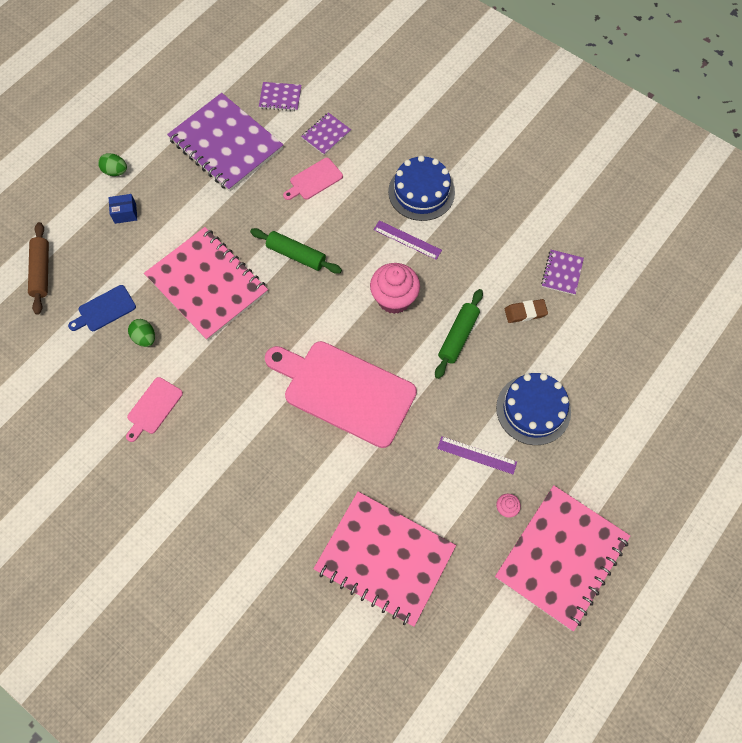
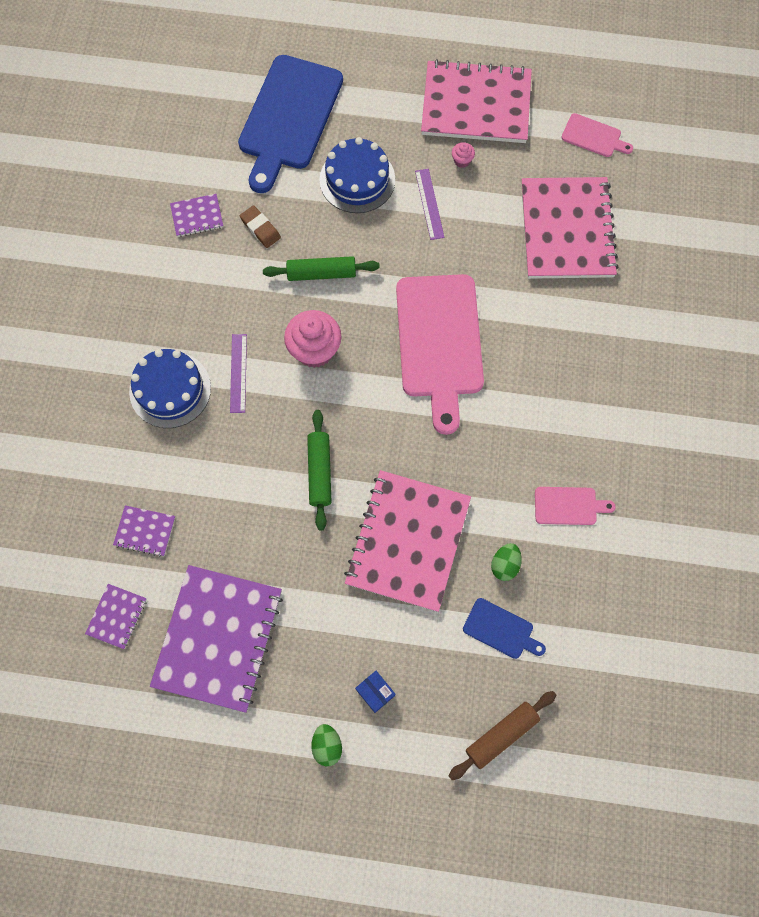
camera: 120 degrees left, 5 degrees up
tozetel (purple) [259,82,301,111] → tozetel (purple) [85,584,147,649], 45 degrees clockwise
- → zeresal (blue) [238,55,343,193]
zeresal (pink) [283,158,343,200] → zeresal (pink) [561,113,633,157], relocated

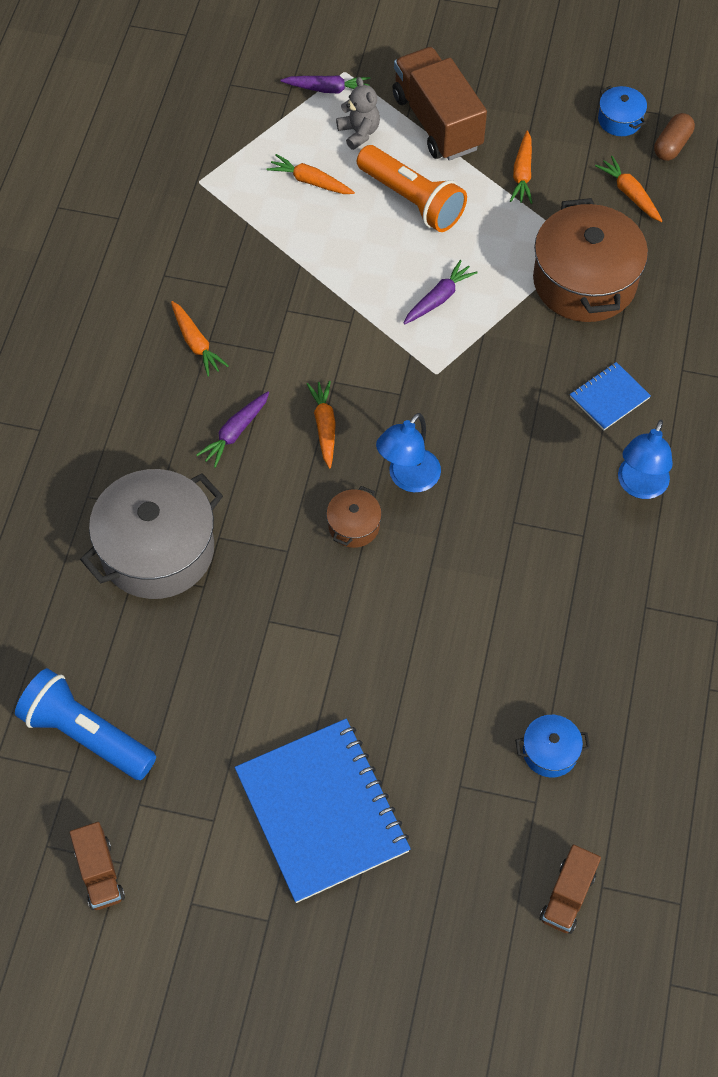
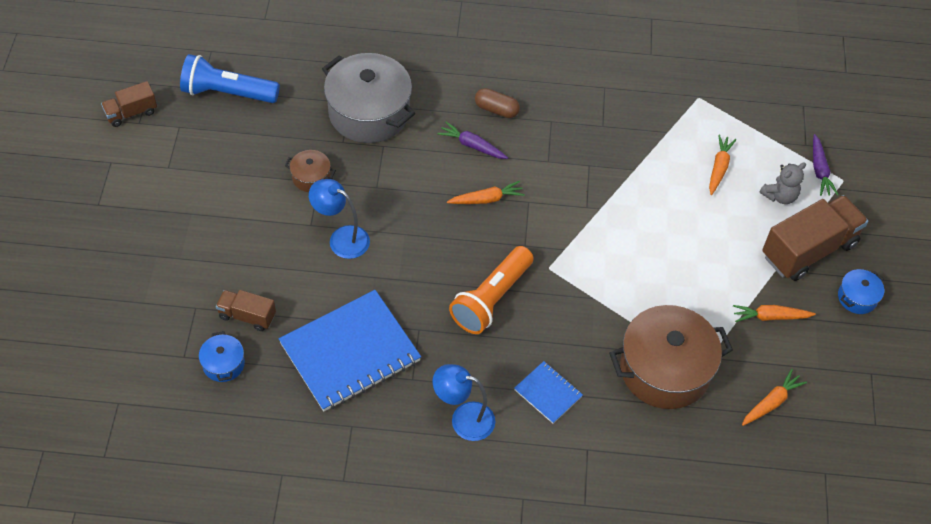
camera: 80 degrees right, 5 degrees down
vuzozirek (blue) [15,668,156,780] → vuzozirek (blue) [180,54,280,103], 105 degrees counterclockwise
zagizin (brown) [539,845,601,934] → zagizin (brown) [216,290,276,331], relocated
tozetel (blue) [235,719,411,903] → tozetel (blue) [279,290,421,411], relocated
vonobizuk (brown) [326,486,382,548] → vonobizuk (brown) [285,150,336,192], relocated
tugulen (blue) [376,413,441,492] → tugulen (blue) [309,179,370,259], relocated
vuzozirek (orange) [357,145,467,232] → vuzozirek (orange) [449,246,533,334], relocated
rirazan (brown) [654,113,695,161] → rirazan (brown) [475,88,520,118], relocated
vonobizuk (blue) [598,86,647,136] → vonobizuk (blue) [838,269,884,314], relocated
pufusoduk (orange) [171,301,229,377] → -
pufusoduk (purple) [404,260,478,324] → -

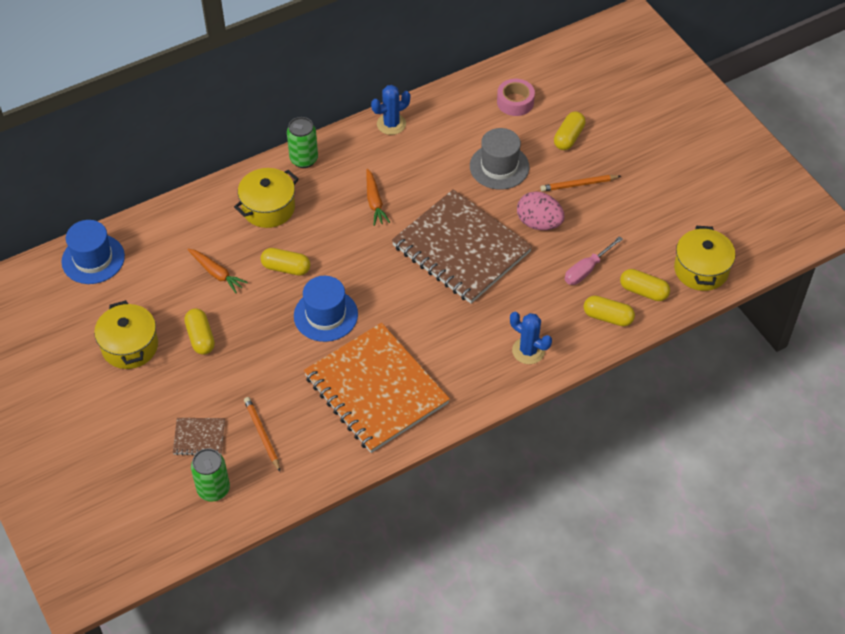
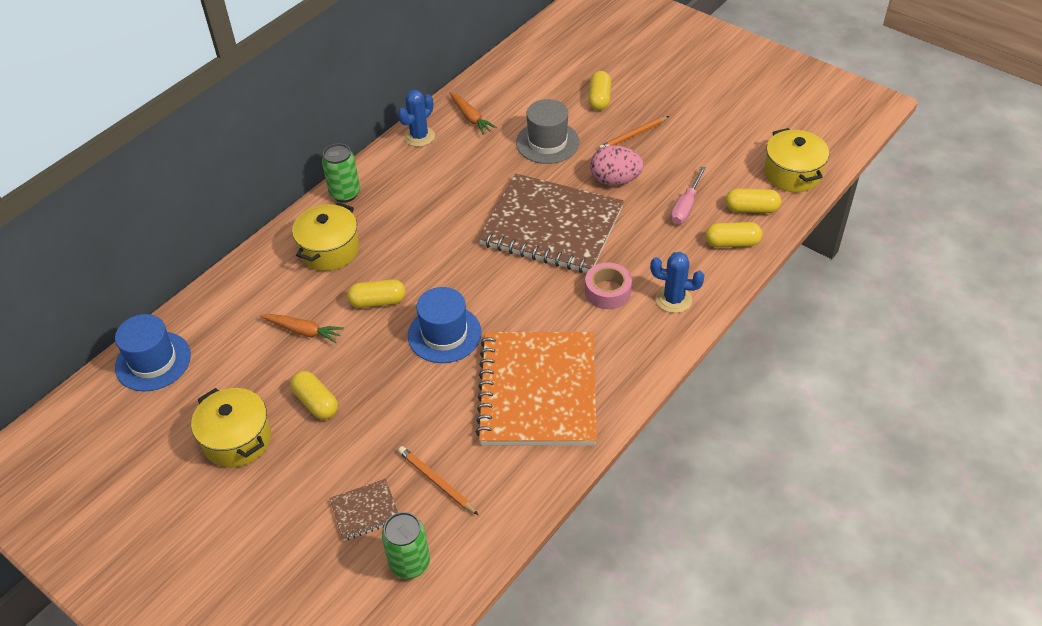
camera: 20 degrees left, 5 degrees down
pufusoduk (orange) [366,169,390,226] → pufusoduk (orange) [449,92,497,135], relocated
tozetel (orange) [304,323,450,453] → tozetel (orange) [476,332,597,445], 60 degrees clockwise
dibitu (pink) [497,79,535,116] → dibitu (pink) [585,263,632,309], relocated

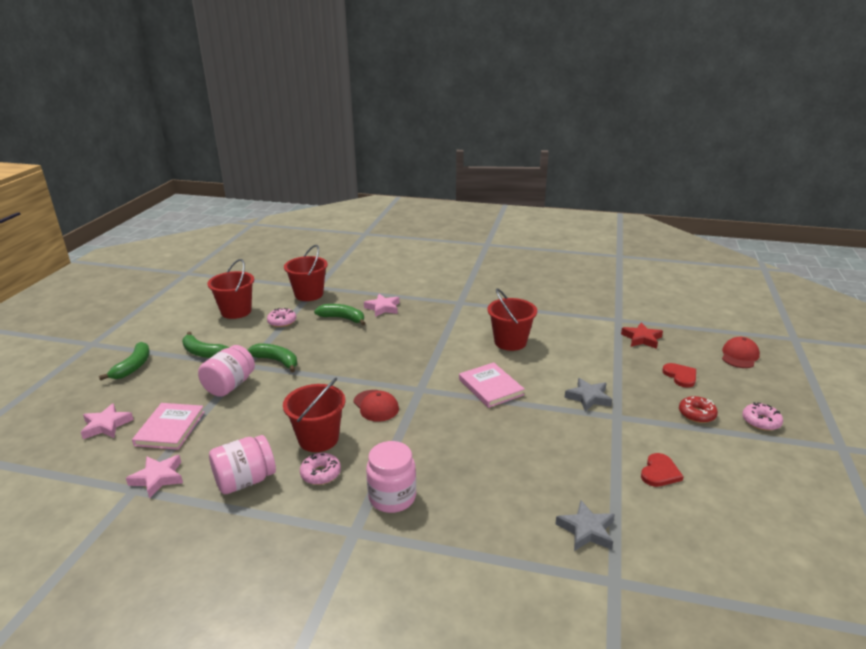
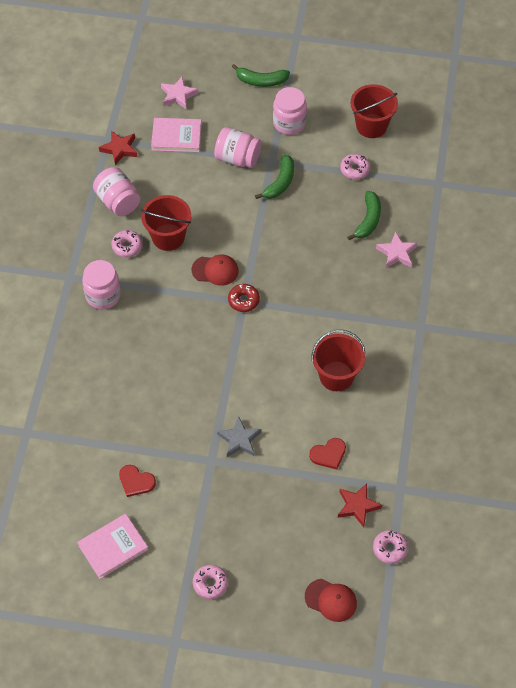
camera: 85 degrees right, 30 degrees up
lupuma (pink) [459,362,525,408] → lupuma (pink) [77,514,149,579], relocated
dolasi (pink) [126,455,183,499] → dolasi (red) [99,131,137,165]
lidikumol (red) [353,390,399,422] → lidikumol (red) [192,254,238,286], 135 degrees counterclockwise
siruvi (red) [679,396,718,423] → siruvi (red) [228,284,260,312], relocated
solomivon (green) [182,332,229,358] → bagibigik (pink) [273,87,307,135]
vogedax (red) [662,363,696,388] → vogedax (red) [309,438,346,469], relocated
- → siruvi (pink) [373,530,408,564]
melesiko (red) [284,245,328,301] → -
dolasi (grey) [555,500,615,551] → -

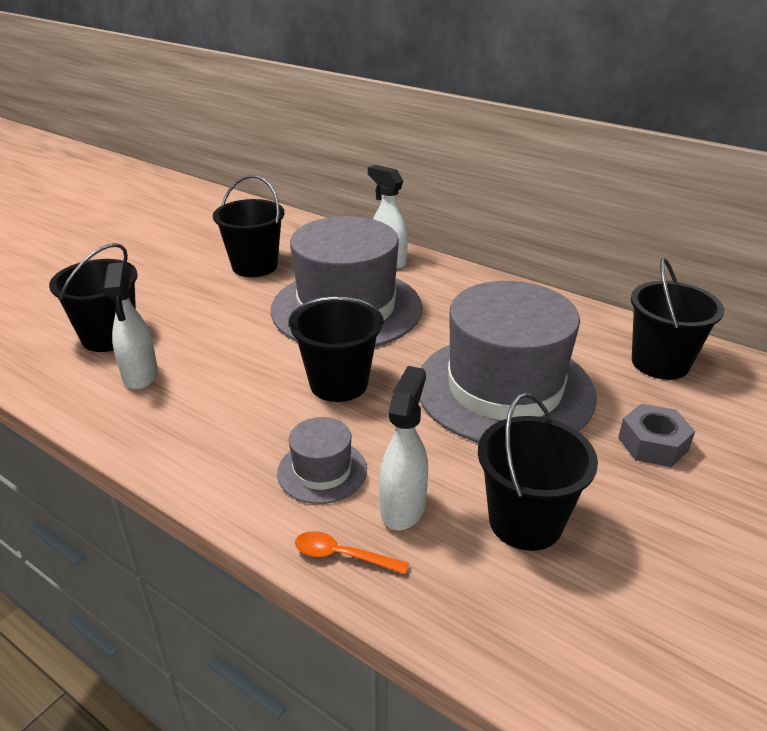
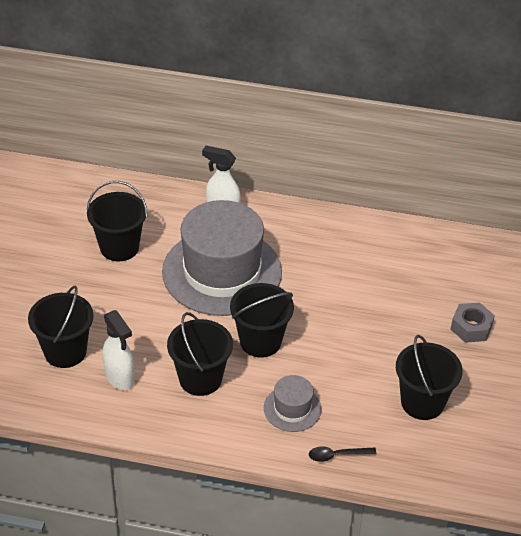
camera: 25 degrees left, 10 degrees up
melesiko (black) [631,258,724,380] → melesiko (black) [167,312,233,396], relocated
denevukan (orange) [295,531,409,574] → denevukan (black) [309,446,377,462]
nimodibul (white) [379,366,428,530] → -
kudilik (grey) [420,281,597,443] → -

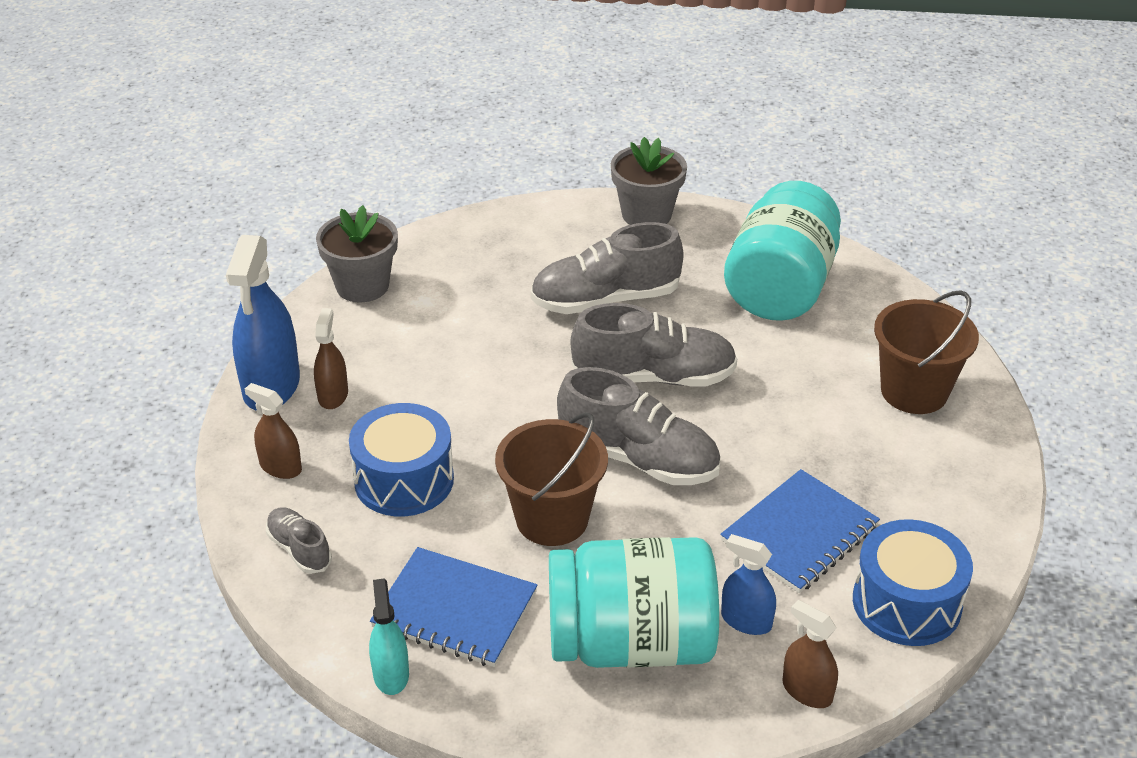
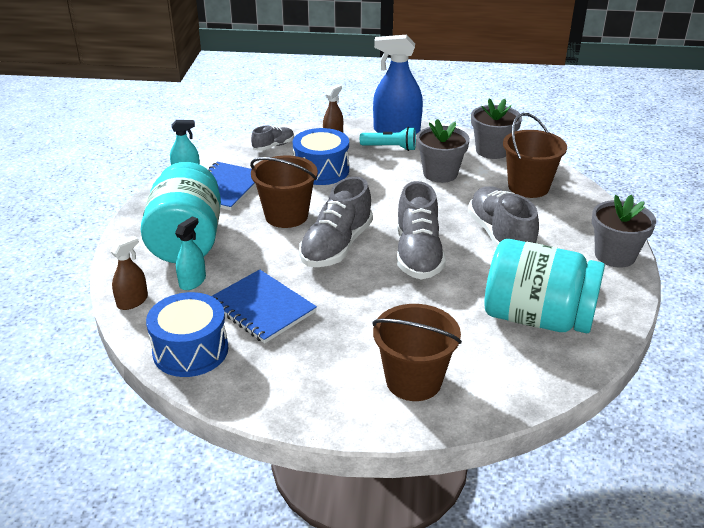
camera: 90 degrees right, 5 degrees down
nimodibul (blue) [721,534,776,635] → nimodibul (turquoise) [175,216,206,290]
nimodibul (brown) [314,308,348,409] → vuzozirek (turquoise) [360,127,416,151]
- → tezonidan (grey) [417,119,470,183]
- → melesiko (brown) [503,113,567,198]

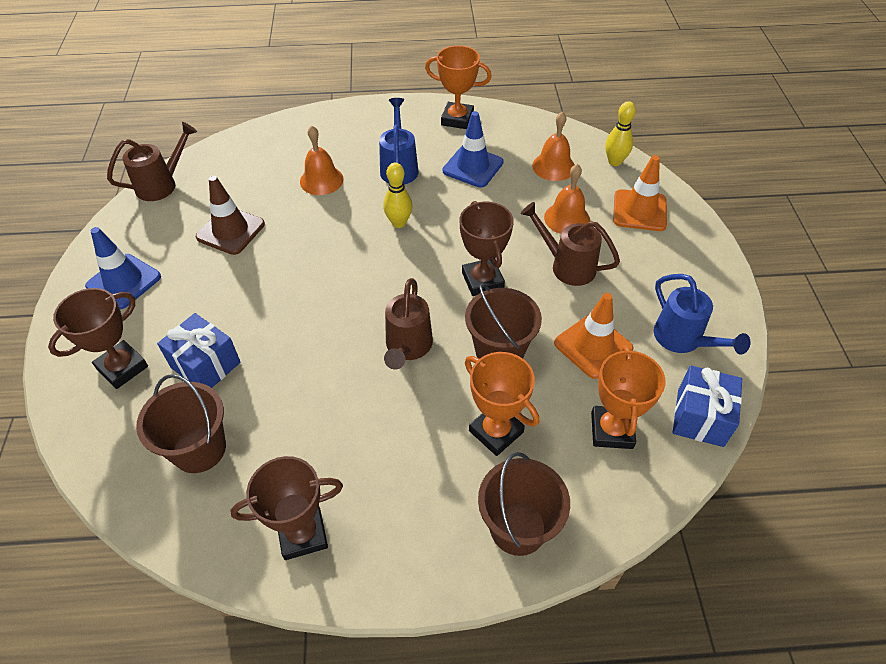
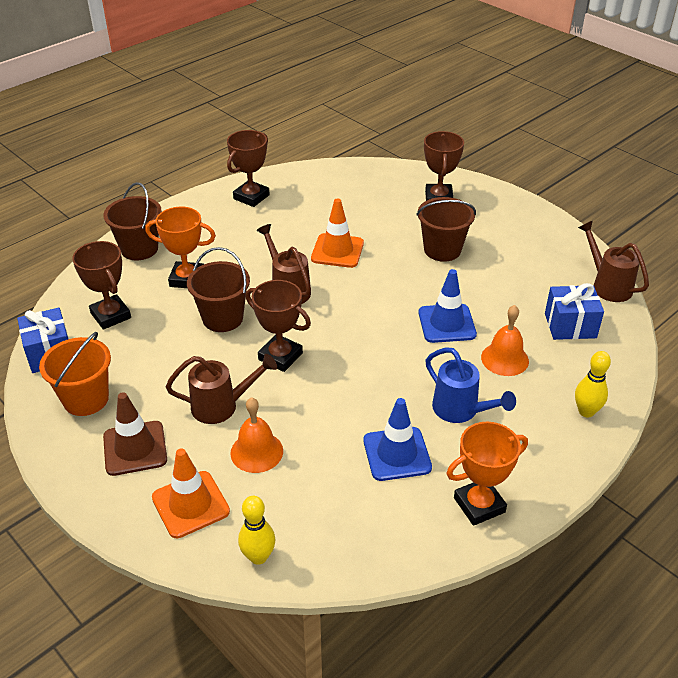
camera: 140 degrees right, 10 degrees down
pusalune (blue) [654,274,751,354] → melesiko (orange) [39,332,111,416]
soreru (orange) [591,345,665,449] → soreru (brown) [72,241,131,330]
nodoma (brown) [196,176,265,255] → nodoma (brown) [103,392,167,476], relocated
nodoma (orange) [554,293,634,379] → nodoma (orange) [311,198,364,268], relocated
melesiko (brown) [136,374,226,473] → melesiko (brown) [416,197,476,262], relocated
nodoma (blue) [85,227,161,309] → nodoma (blue) [418,269,477,343], relocated
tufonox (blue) [157,313,240,388] → tufonox (blue) [545,283,604,340], relocated
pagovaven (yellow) [383,163,413,228] → pagovaven (yellow) [575,351,611,418], relocated
pusalune (brown) [107,122,197,201] → pusalune (brown) [578,221,649,302], 135 degrees clockwise
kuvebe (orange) [532,112,575,181] → -

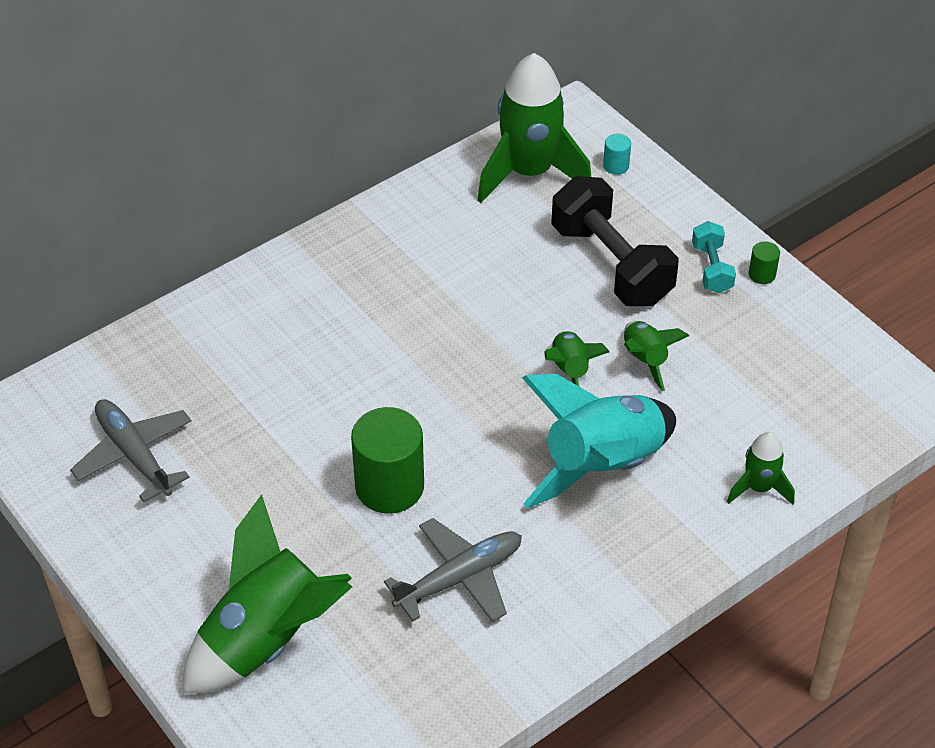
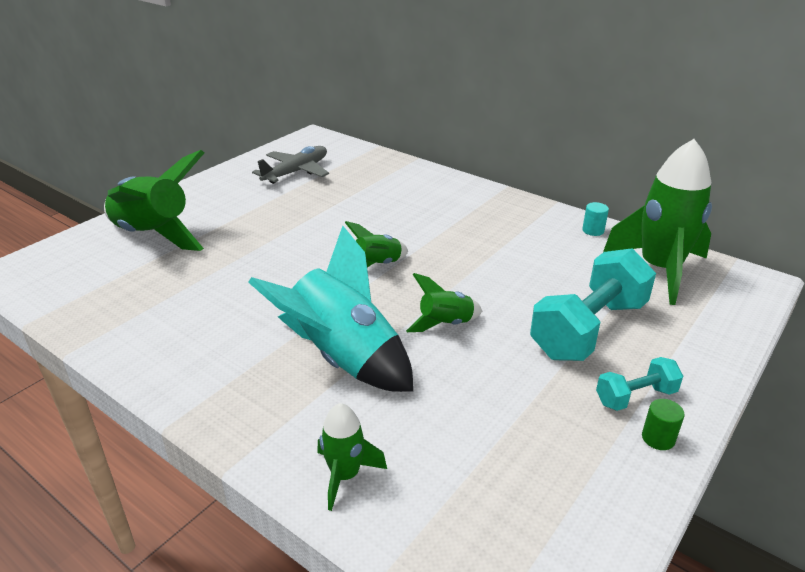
camera: 75 degrees right, 15 degrees down
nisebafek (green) [624,321,689,391] → nisebafek (green) [345,221,408,267], relocated
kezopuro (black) [551,176,679,306] → kezopuro (turquoise) [530,248,656,361]
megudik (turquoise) [603,134,631,175] → megudik (turquoise) [582,202,609,236], relocated
megudik (green) [351,407,424,514] → -
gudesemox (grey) [384,518,522,622] → -

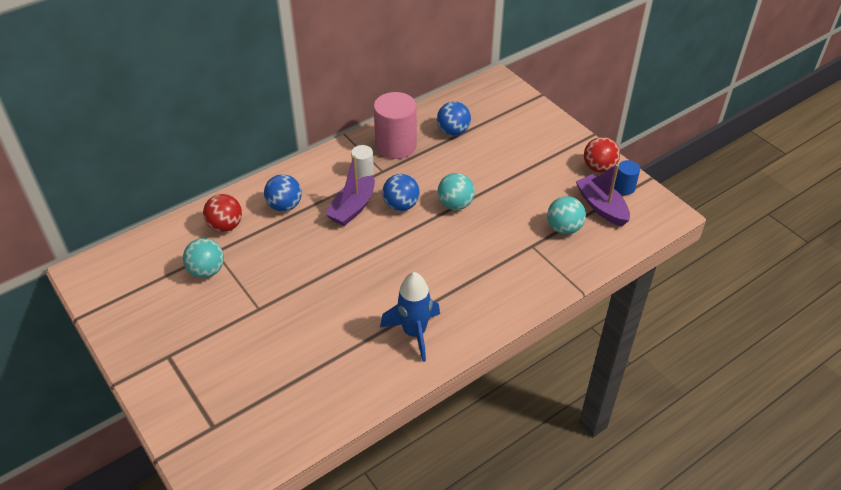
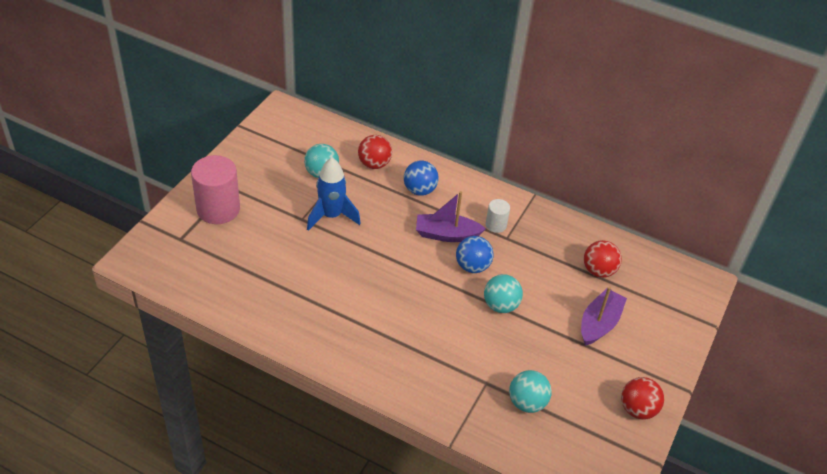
camera: 60 degrees right, 0 degrees up
megudik (pink) [374,92,417,159] → megudik (pink) [191,155,240,224], relocated
nisebafek (blue) [380,272,440,362] → nisebafek (blue) [307,158,361,231], relocated
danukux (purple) [576,164,630,226] → danukux (purple) [581,286,627,346], relocated
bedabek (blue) [437,101,471,136] → bedabek (red) [584,240,622,278]
megudik (blue) [614,160,640,195] → -

